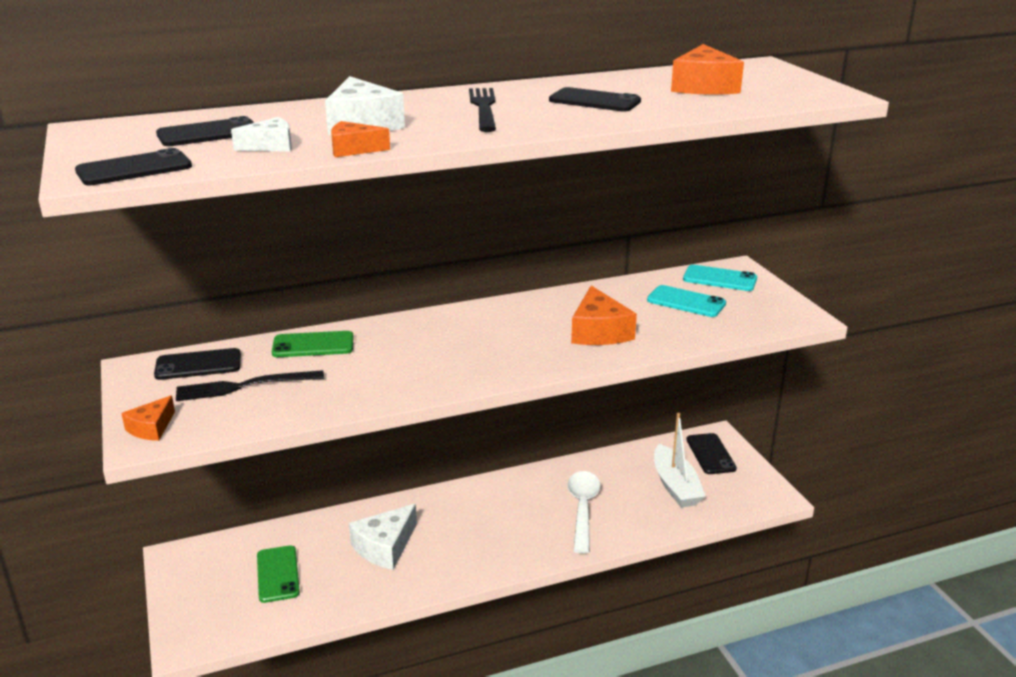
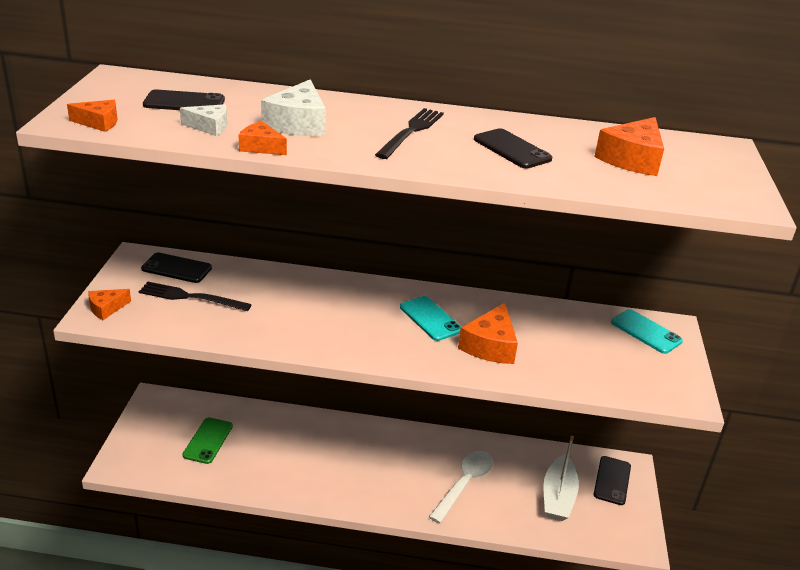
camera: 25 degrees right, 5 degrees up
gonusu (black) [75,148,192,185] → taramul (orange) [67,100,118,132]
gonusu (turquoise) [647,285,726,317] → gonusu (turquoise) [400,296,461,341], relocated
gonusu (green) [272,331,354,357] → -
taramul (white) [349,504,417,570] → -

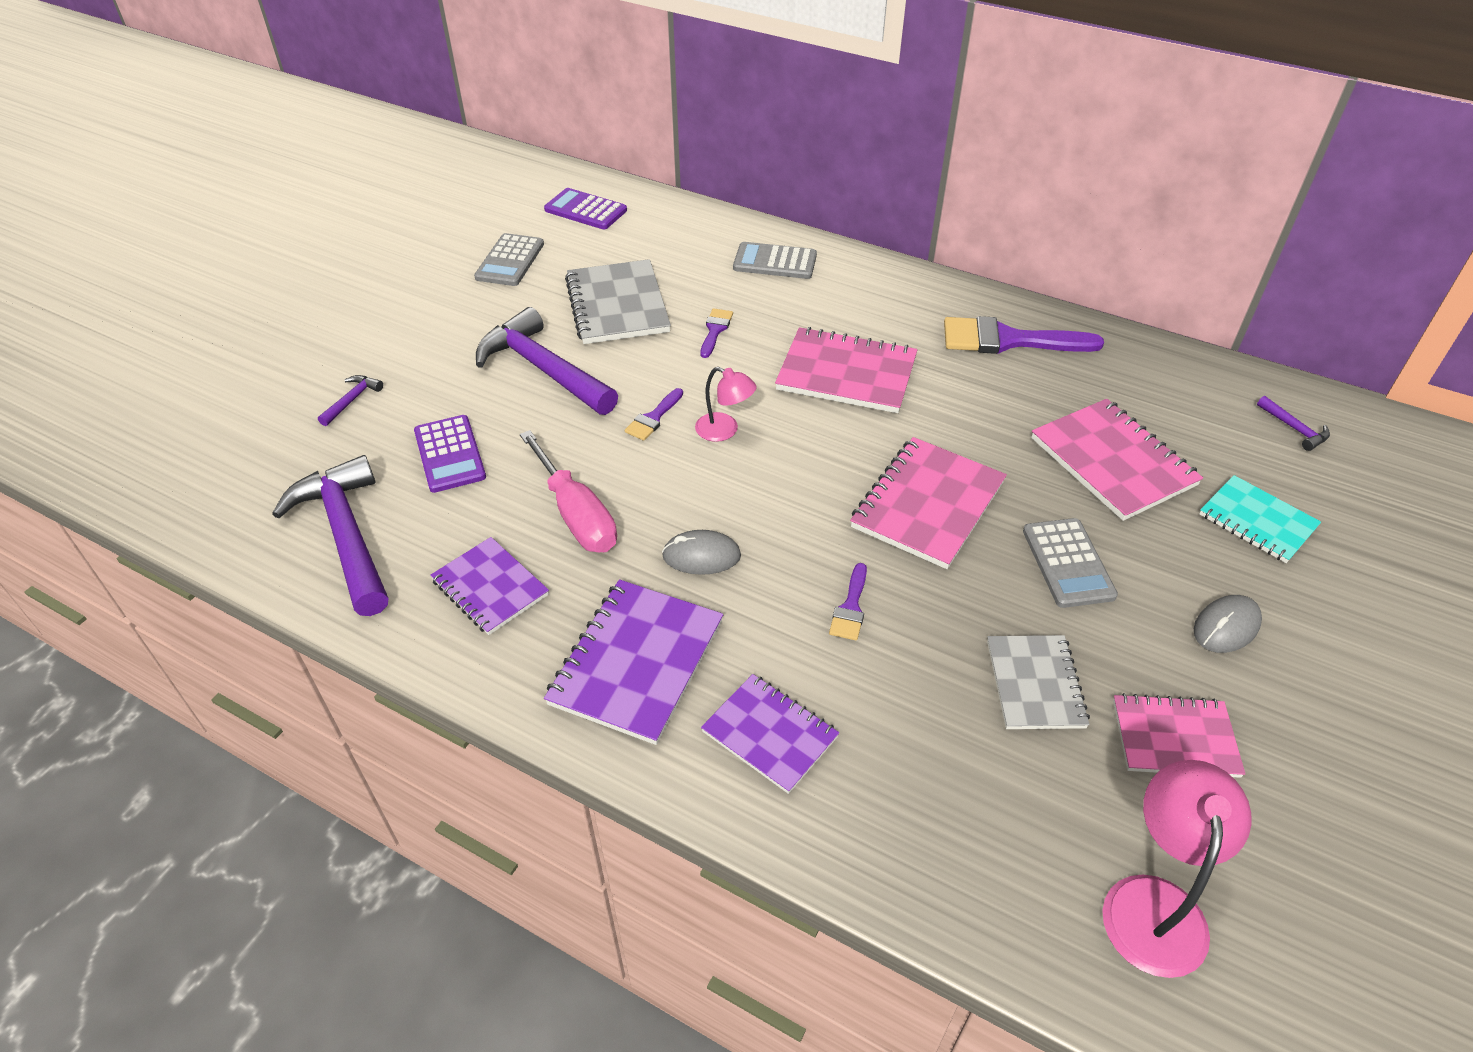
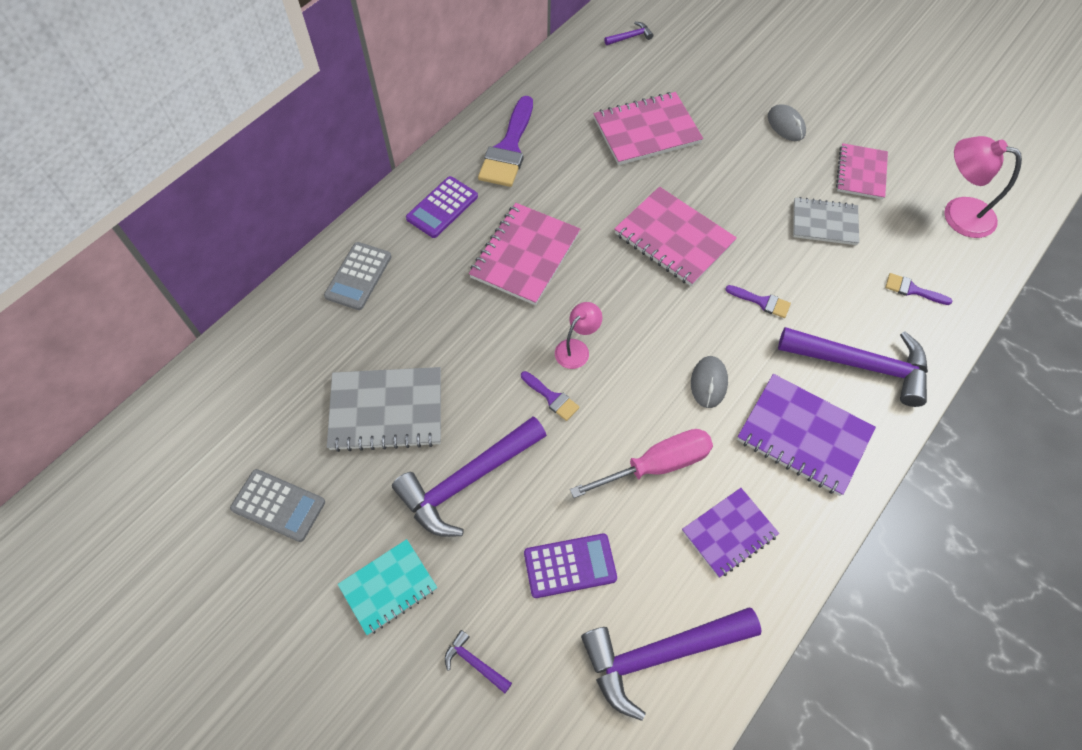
camera: 80 degrees left, 15 degrees up
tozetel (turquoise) [1199,475,1321,563] → tozetel (turquoise) [338,539,437,635], relocated
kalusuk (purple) [544,188,627,229] → kalusuk (purple) [406,176,478,238], relocated
tozetel (purple) [701,674,839,794] → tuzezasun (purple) [778,327,928,407]
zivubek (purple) [700,308,733,358] → zivubek (purple) [885,273,952,305], relocated
kalusuk (grey) [1023,518,1118,608] → -

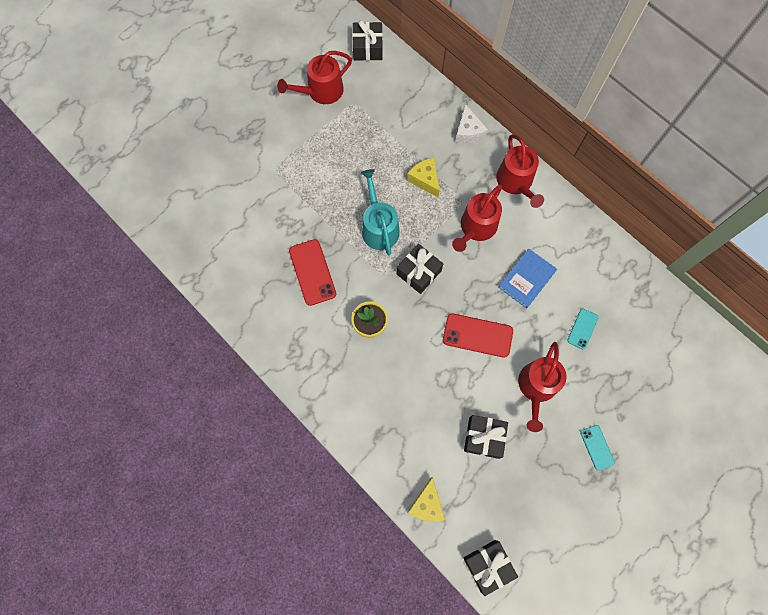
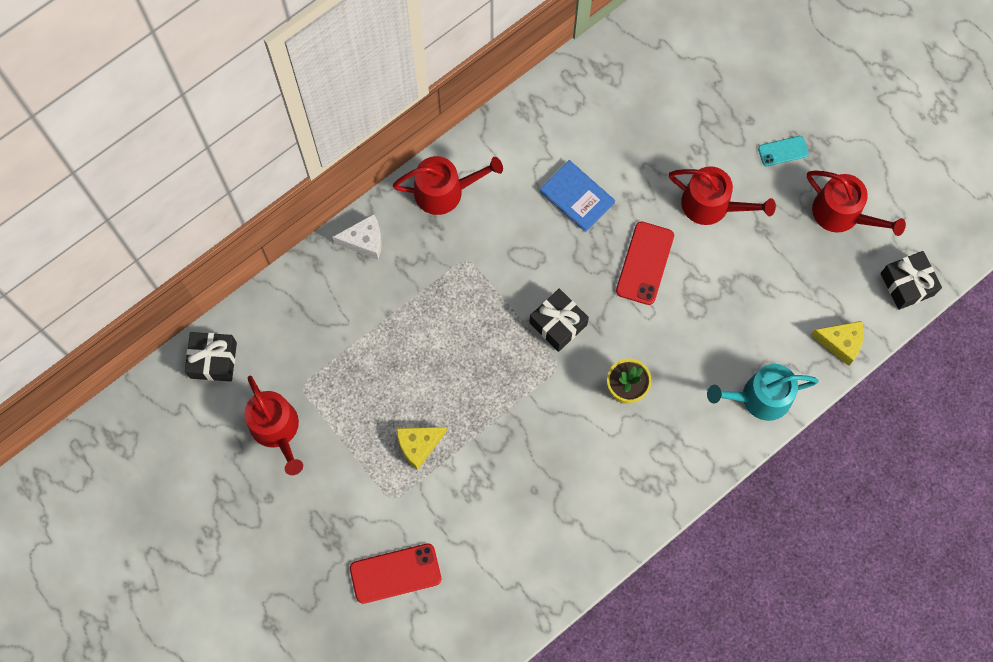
camera: 85 degrees left, 0 degrees up
gonusu (red) [289,239,336,306] → gonusu (red) [350,543,441,604], relocated
taramul (yellow) [407,158,440,197] → taramul (yellow) [397,427,447,470], relocated
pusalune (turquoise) [361,169,400,255] → pusalune (turquoise) [707,364,819,421], relocated
pusalune (red) [452,185,502,252] → pusalune (red) [807,171,906,236], relocated
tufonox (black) [464,415,508,459] → -
gonusu (turquoise) [567,309,598,349] → -

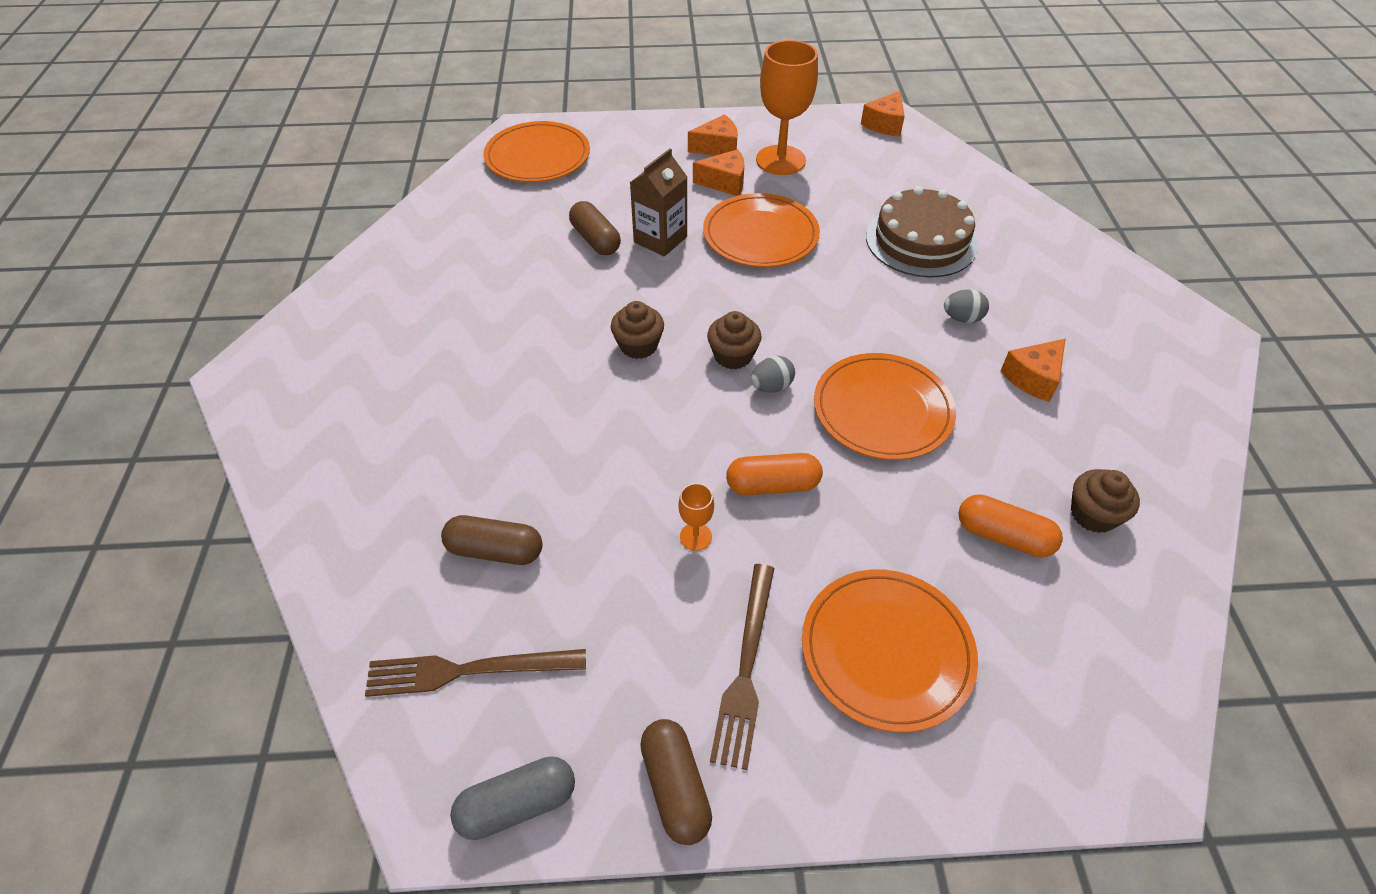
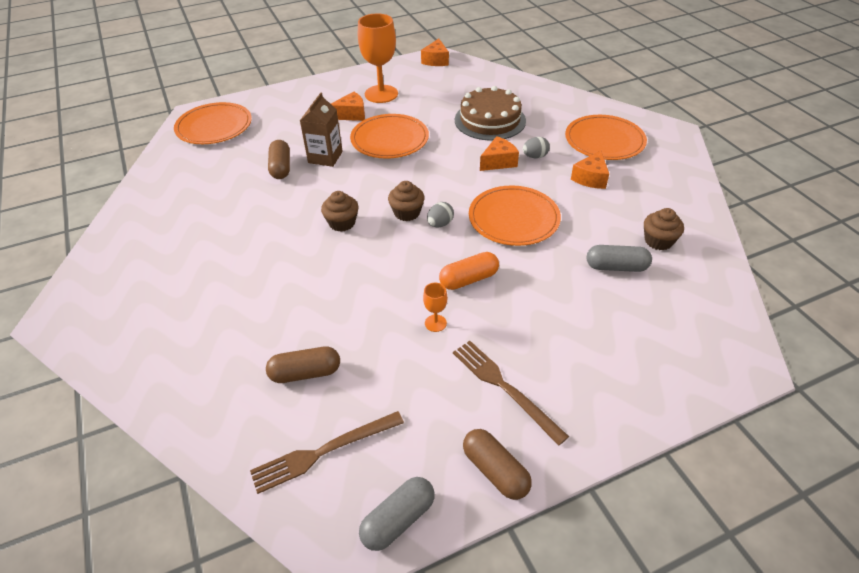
camera: 20 degrees left, 5 degrees down
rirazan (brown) [569,201,621,255] → rirazan (brown) [268,140,290,179], 45 degrees clockwise
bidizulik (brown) [710,564,774,770] → bidizulik (brown) [453,341,569,446], 150 degrees clockwise
taramul (orange) [688,114,738,156] → taramul (orange) [480,136,519,171], relocated
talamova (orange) [802,569,978,732] → talamova (orange) [565,115,647,160], relocated
rirazan (orange) [958,494,1063,558] → rirazan (grey) [587,245,652,272]

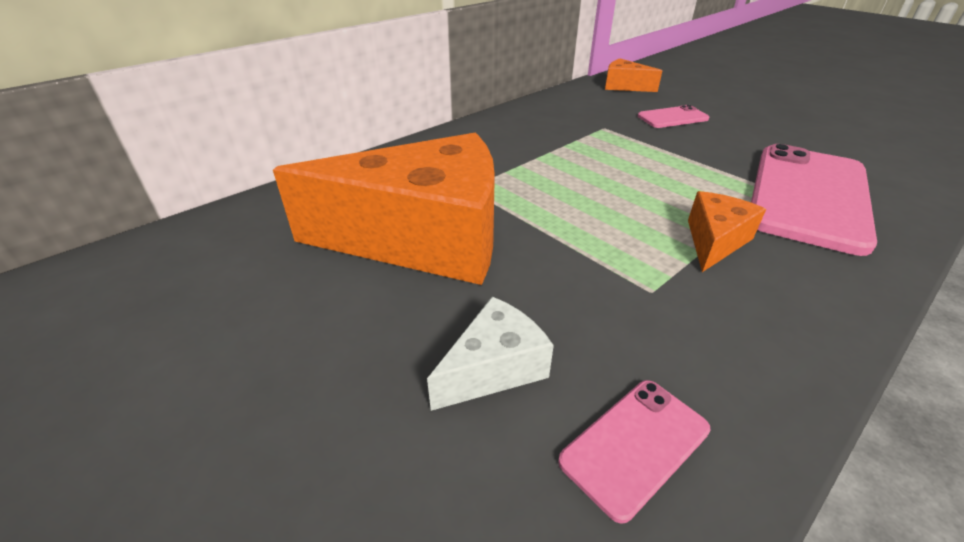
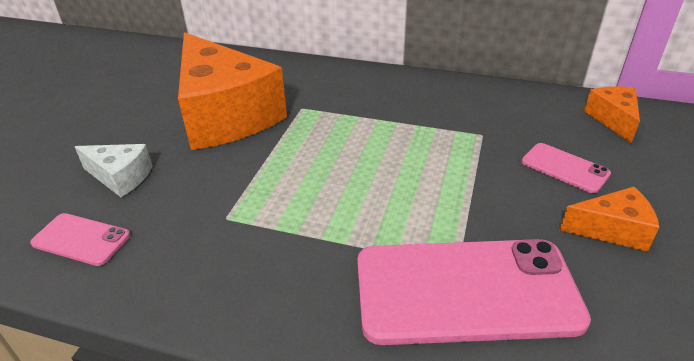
camera: 60 degrees right, 0 degrees up
taramul (orange) [688,191,766,272] → taramul (orange) [559,187,659,252], relocated

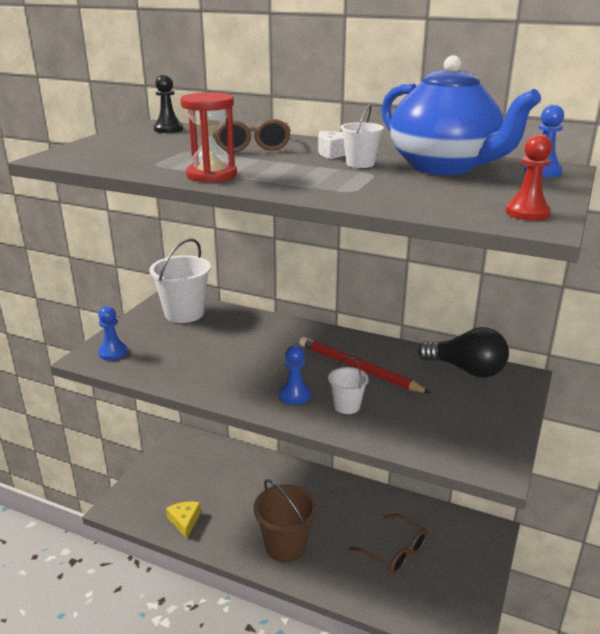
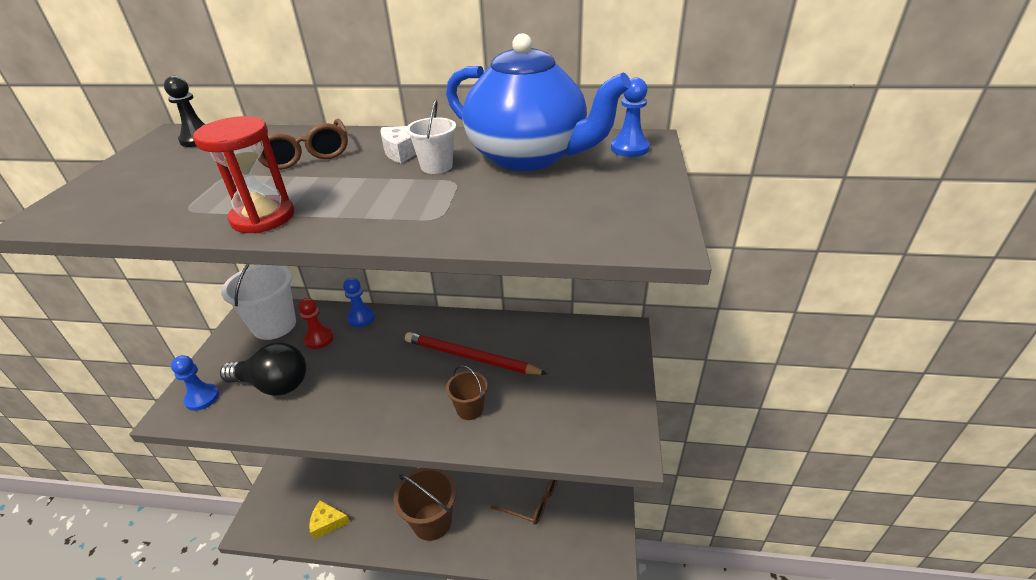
camera: 15 degrees left, 10 degrees up
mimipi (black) [418,327,509,377] → mimipi (black) [220,343,306,396], relocated
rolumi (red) [505,134,552,221] → rolumi (red) [298,298,334,349], relocated
taramul (yellow) [166,502,201,538] → taramul (yellow) [309,500,350,539], 60 degrees counterclockwise
rolumi (blue) [279,345,311,405] → rolumi (blue) [343,278,375,327], relocated
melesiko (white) [328,357,368,414] → melesiko (brown) [446,365,488,420]

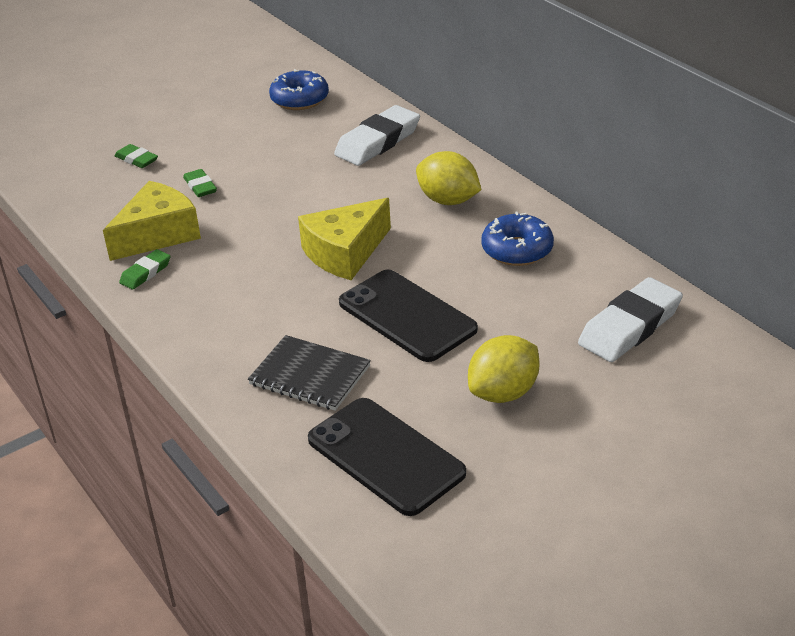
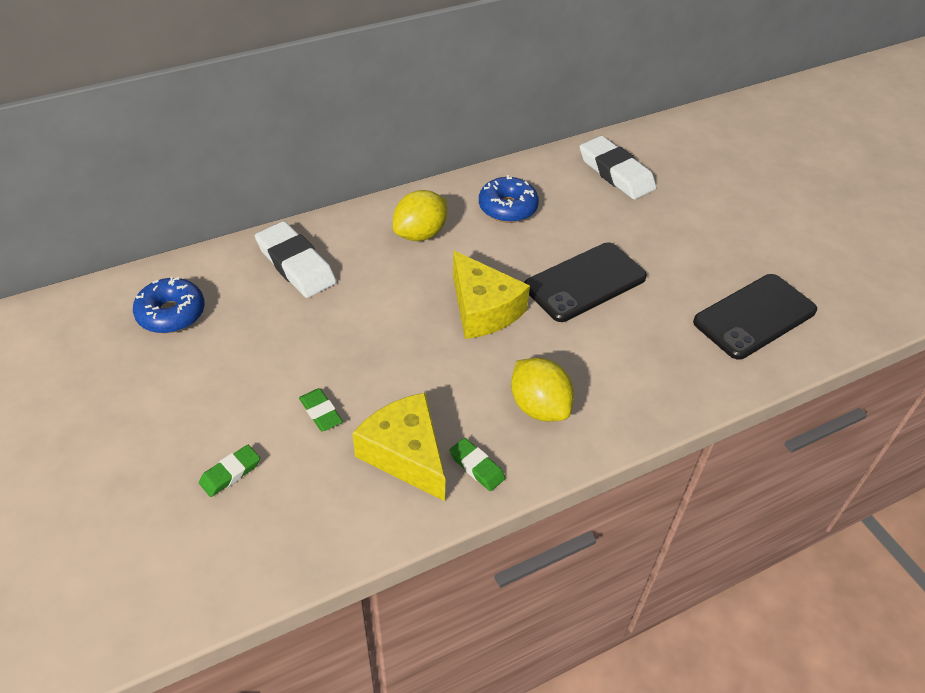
camera: 85 degrees left, 10 degrees up
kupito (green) [183,169,217,197] → kupito (green) [299,388,343,431], 75 degrees clockwise
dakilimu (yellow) [468,335,539,403] → dakilimu (yellow) [511,358,574,422], relocated
tozetel (black) [248,335,371,411] → -

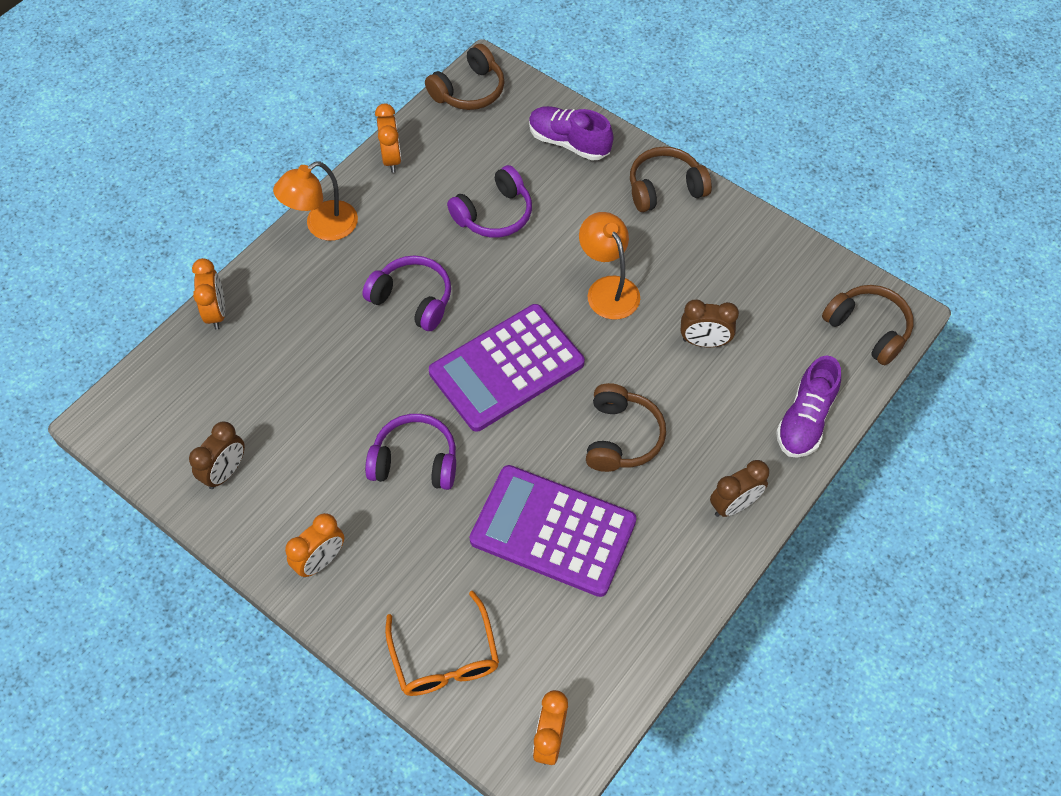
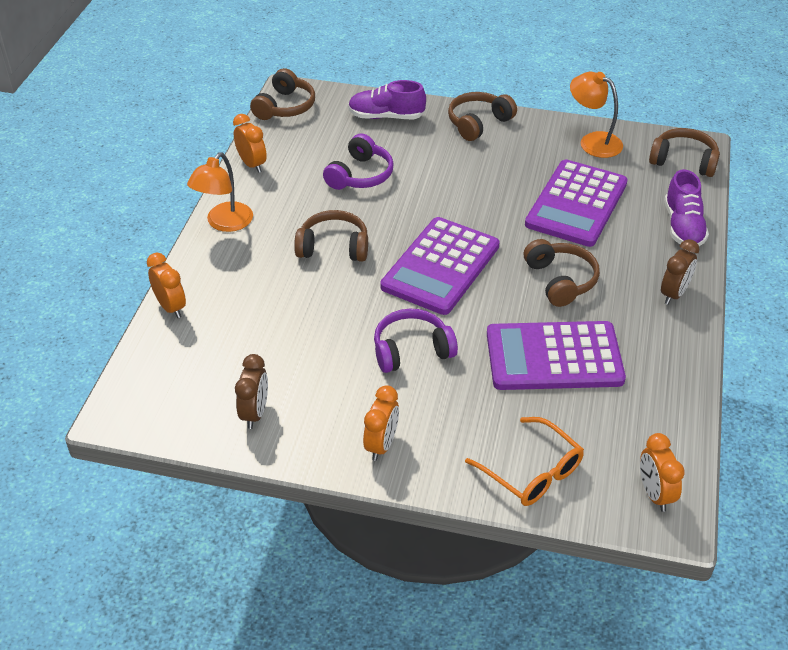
camera: 25 degrees left, 15 degrees down
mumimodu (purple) [363,256,451,331] → mumimodu (brown) [294,210,368,262]
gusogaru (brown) [681,300,739,347] → kalusuk (purple) [525,160,628,247]
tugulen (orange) [579,212,640,320] → tugulen (orange) [570,72,623,158], relocated

